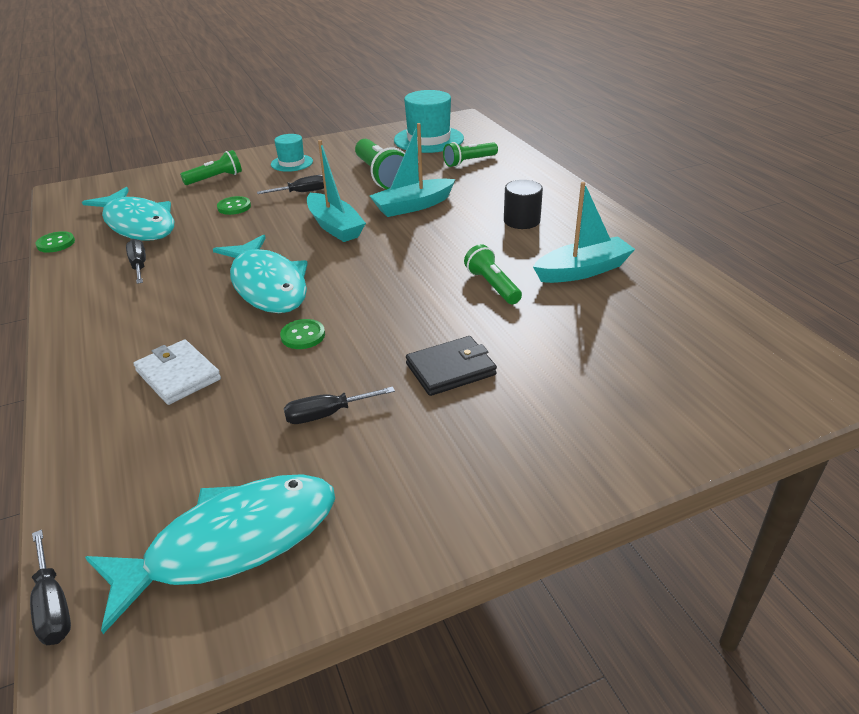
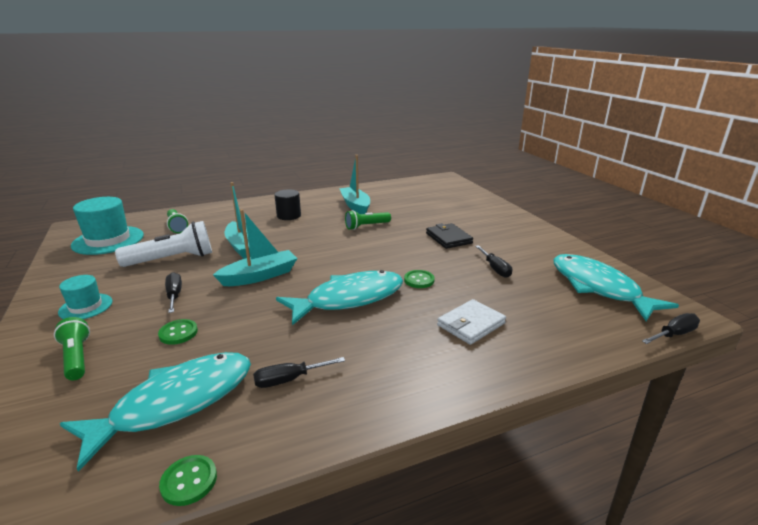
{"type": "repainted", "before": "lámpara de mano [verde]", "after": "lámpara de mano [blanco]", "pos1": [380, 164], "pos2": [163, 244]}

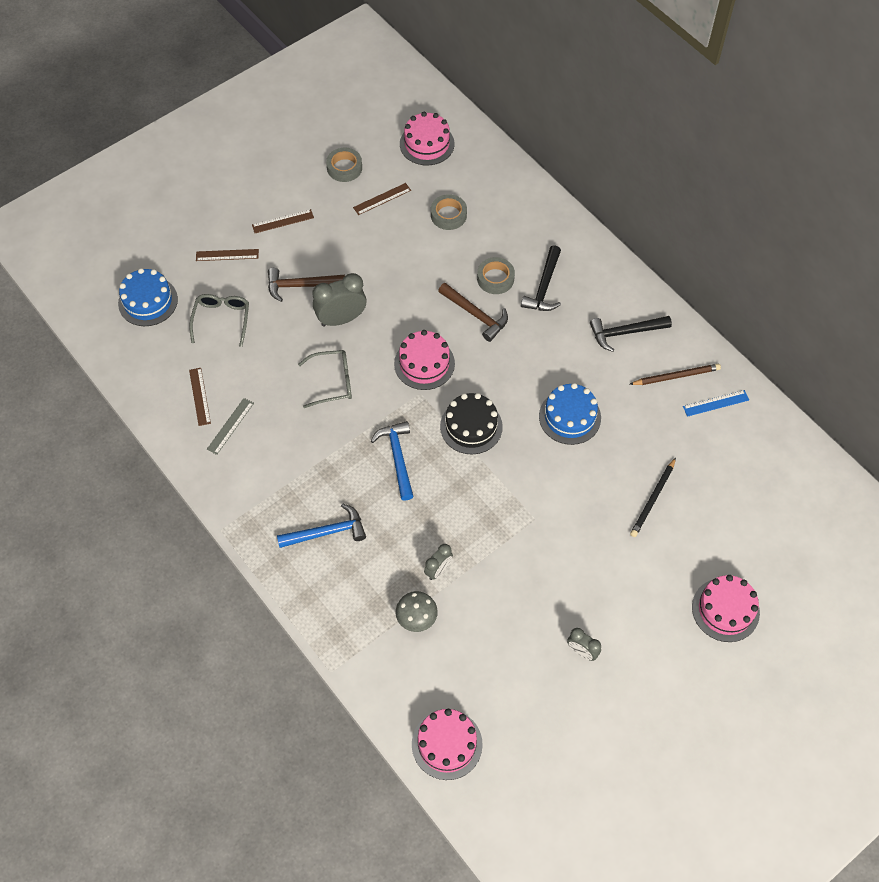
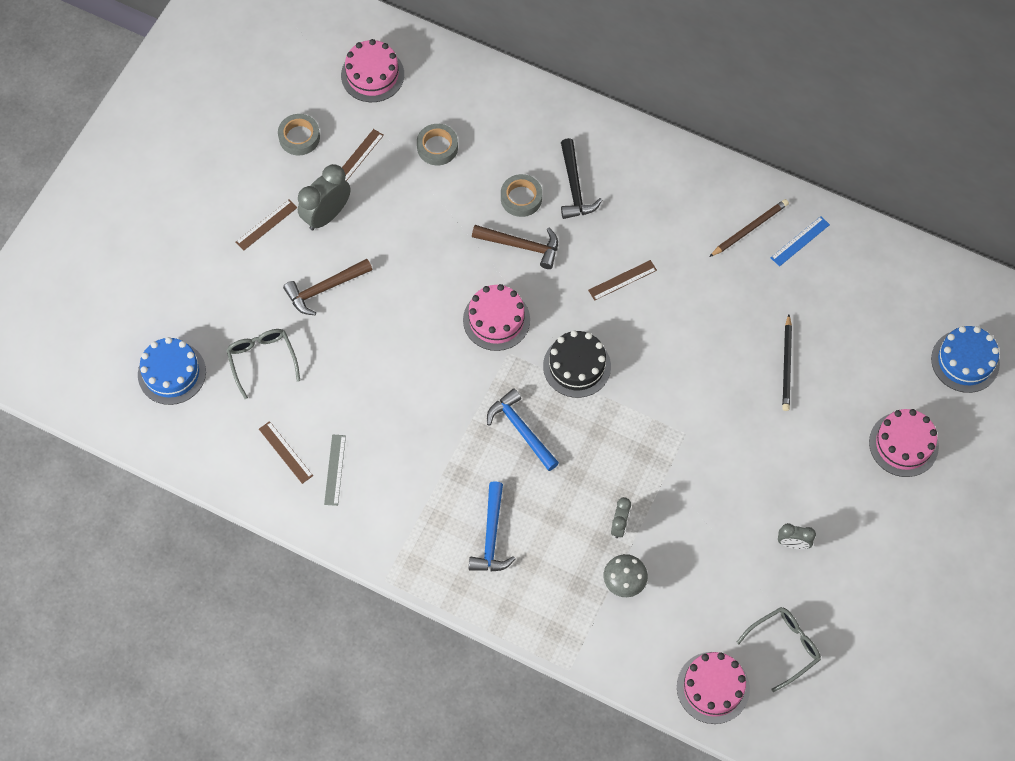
{"type": "gone", "before": "martillo [negro]", "pos1": [631, 334]}
{"type": "shifted", "before": "regla [marrón]", "pos1": [227, 255], "pos2": [622, 280]}
{"type": "shifted", "before": "gafas [gris]", "pos1": [325, 379], "pos2": [778, 649]}
{"type": "shifted", "before": "despertador [gris]", "pos1": [339, 300], "pos2": [324, 197]}
{"type": "shifted", "before": "tarta [azul]", "pos1": [570, 414], "pos2": [965, 359]}
{"type": "rotated", "before": "martillo [azul]", "pos1": [321, 525], "pos2": [492, 526], "turn": 135}

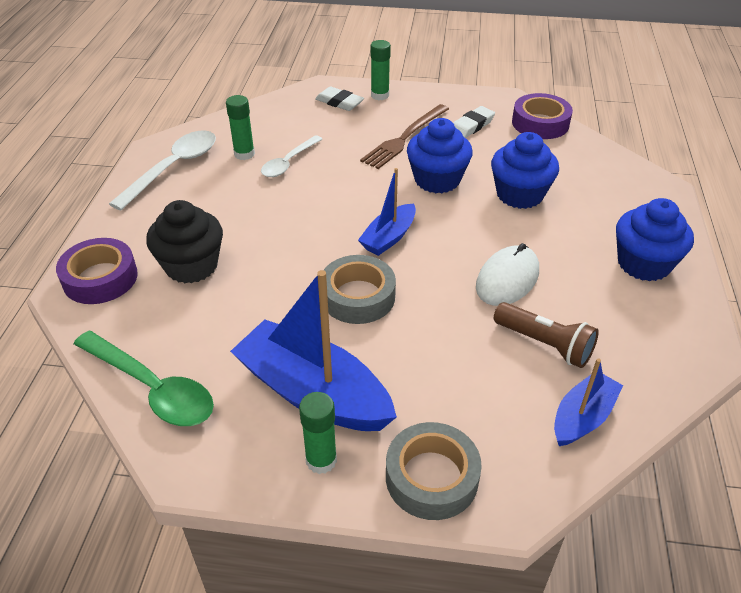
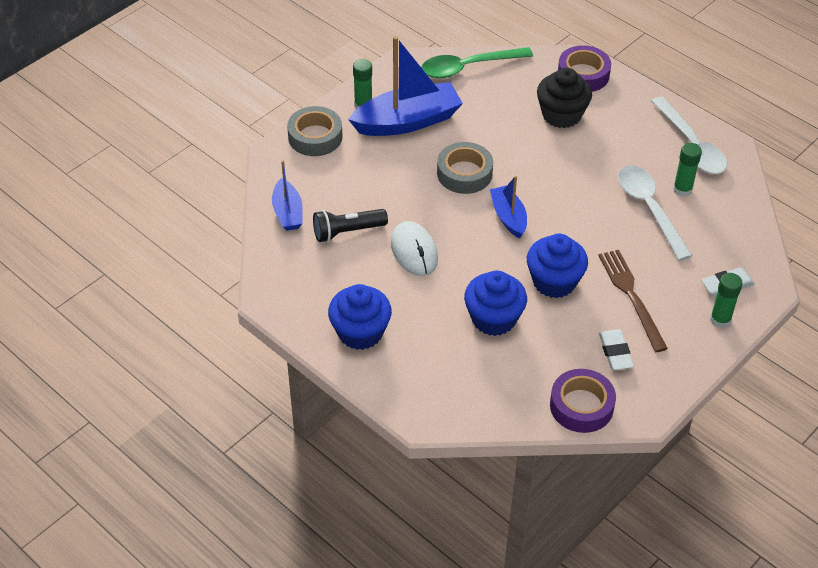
{"type": "repainted", "before": "lámpara de mano [marrón]", "after": "lámpara de mano [negro]", "pos1": [546, 335], "pos2": [350, 225]}
{"type": "scaled", "before": "cuchara [blanco]", "pos1": [291, 156], "pos2": [655, 213], "scale": 1.55}

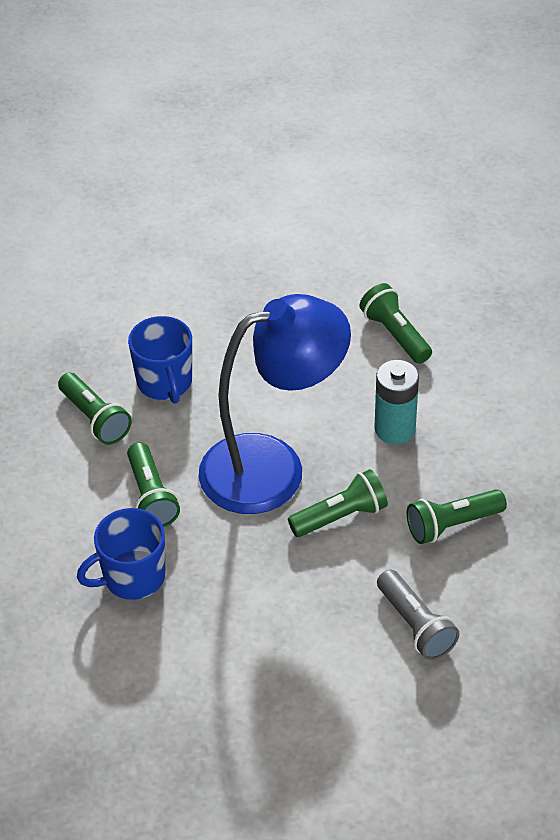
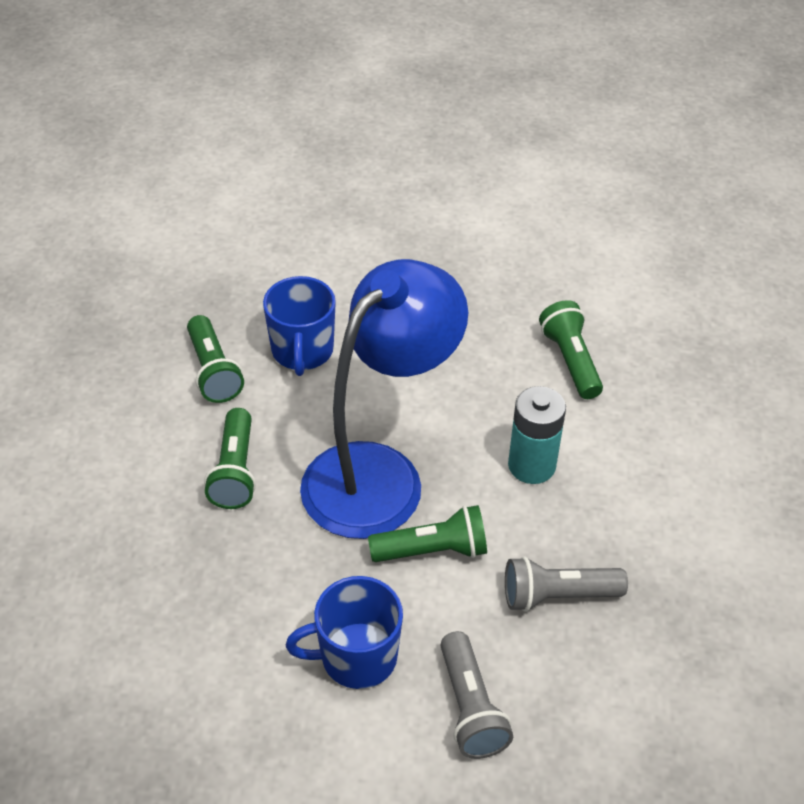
{"type": "shifted", "before": "taza [azul]", "pos1": [121, 554], "pos2": [344, 632]}
{"type": "repainted", "before": "lámpara de mano [verde]", "after": "lámpara de mano [gris]", "pos1": [457, 516], "pos2": [566, 584]}
{"type": "rotated", "before": "lámpara [azul]", "pos1": [275, 404], "pos2": [384, 399], "turn": -45}

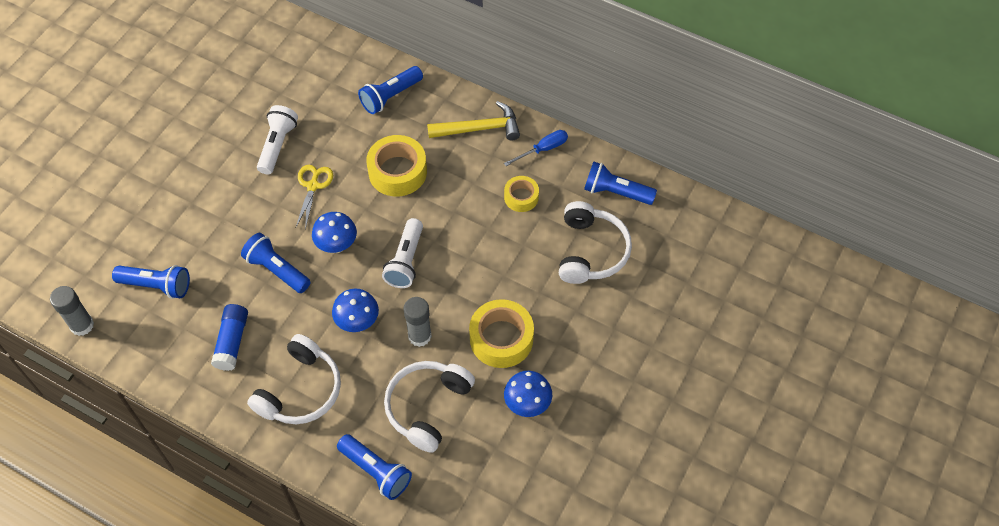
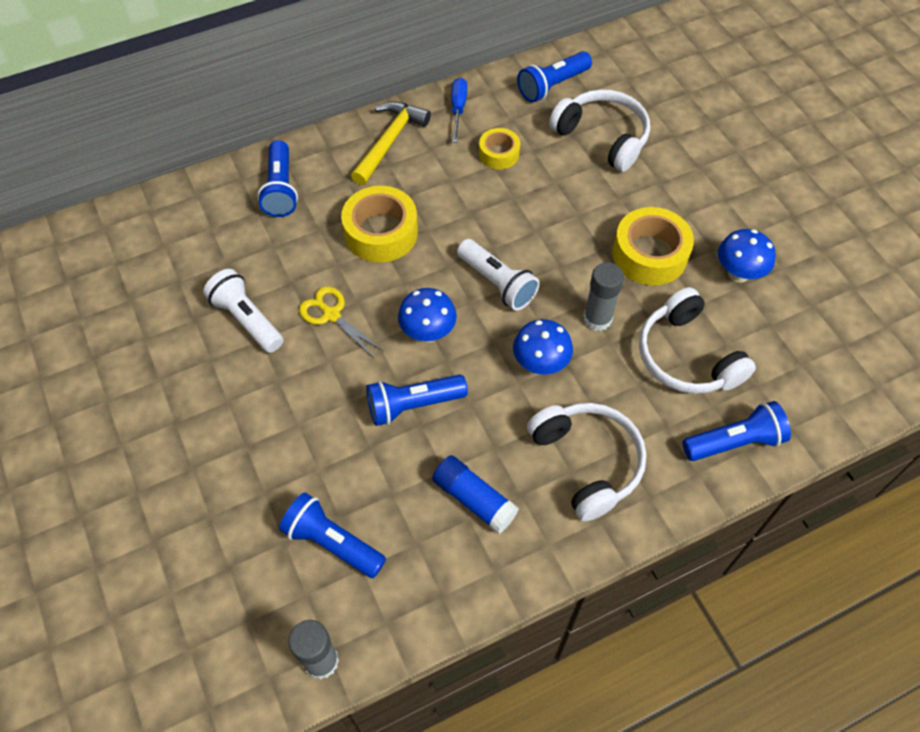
{"type": "rotated", "before": "lámpara de mano [azul]", "pos1": [151, 282], "pos2": [332, 535], "turn": -105}

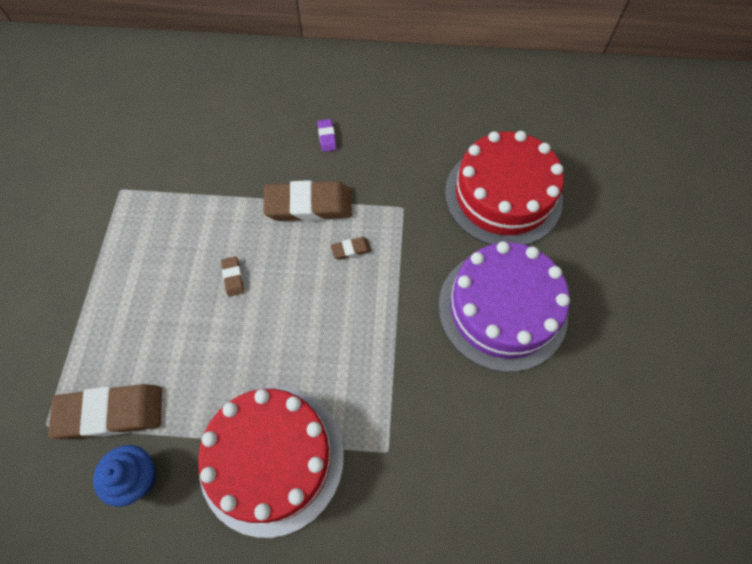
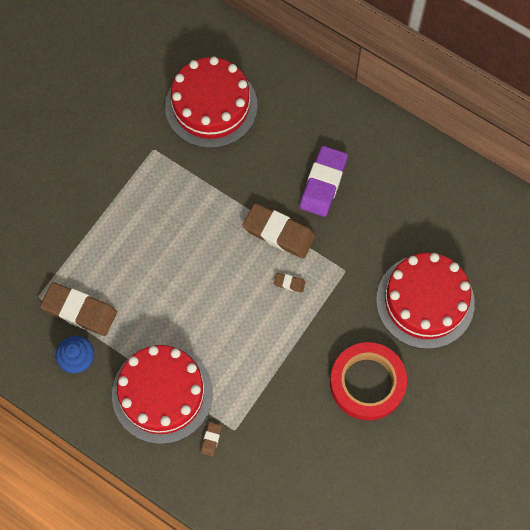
{"type": "new", "after": "tarta [rojo]", "pos2": [211, 102]}
{"type": "shifted", "before": "goma de borrar [marrón]", "pos1": [232, 276], "pos2": [211, 439]}
{"type": "swapped", "before": "tarta [morado]", "after": "cinta adhesiva [rojo]", "pos1": [504, 306], "pos2": [368, 381]}
{"type": "scaled", "before": "goma de borrar [morado]", "pos1": [327, 135], "pos2": [324, 181], "scale": 2.31}

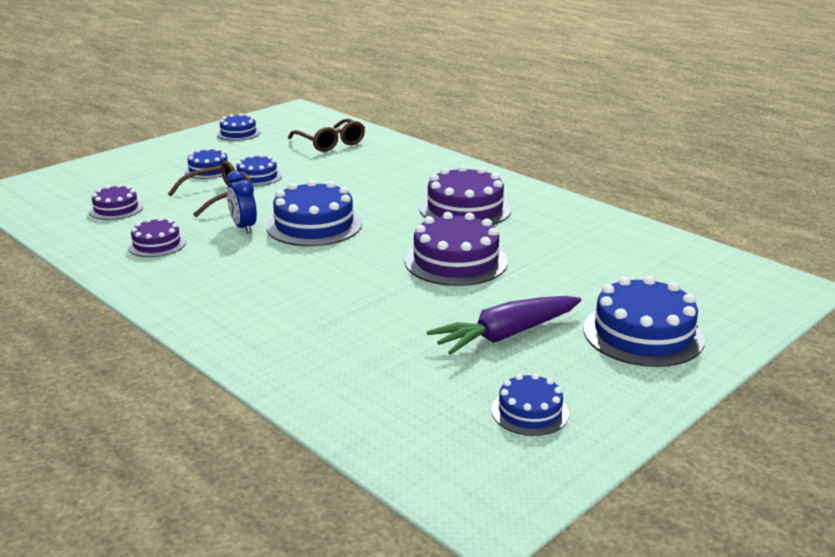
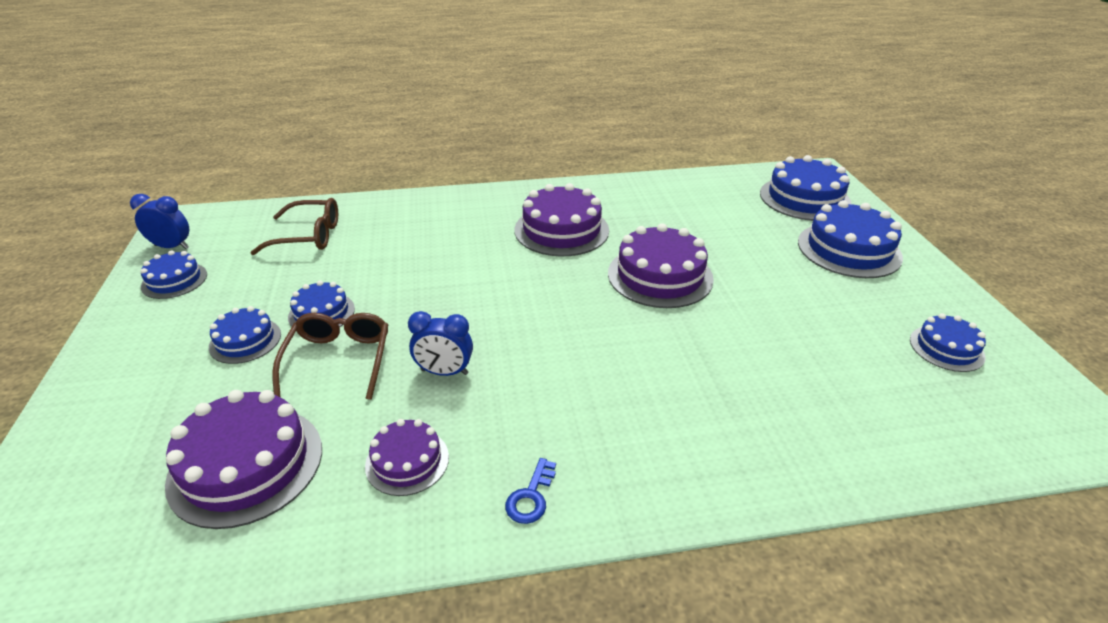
{"type": "gone", "before": "zanahoria [morado]", "pos1": [504, 325]}
{"type": "new", "after": "despertador [azul]", "pos2": [159, 221]}
{"type": "new", "after": "llave [azul]", "pos2": [530, 491]}
{"type": "shifted", "before": "tarta [azul]", "pos1": [314, 213], "pos2": [805, 188]}
{"type": "scaled", "before": "tarta [morado]", "pos1": [116, 202], "pos2": [243, 459], "scale": 1.76}

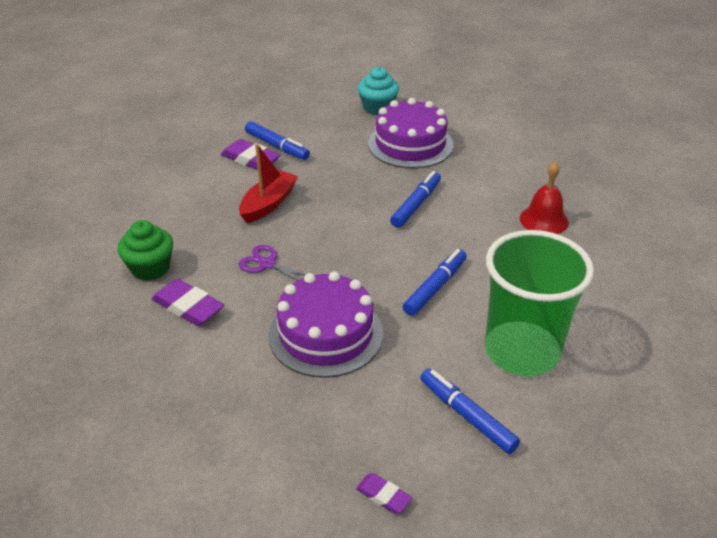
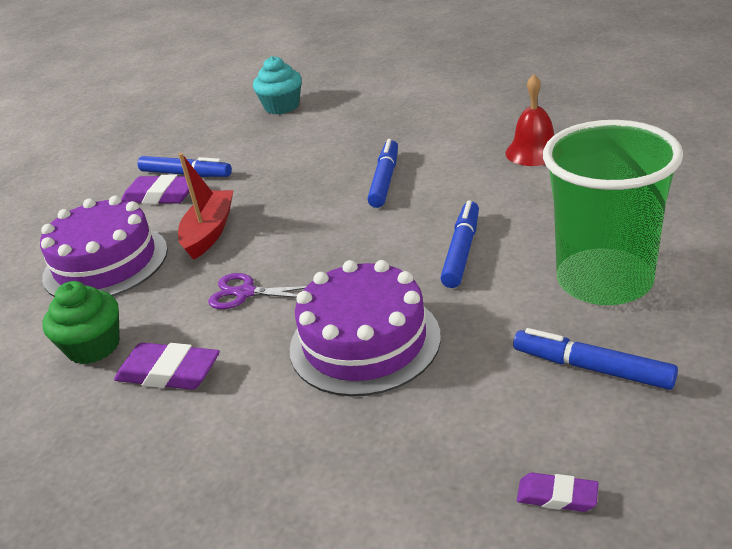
{"type": "shifted", "before": "tarta [morado]", "pos1": [410, 133], "pos2": [104, 246]}

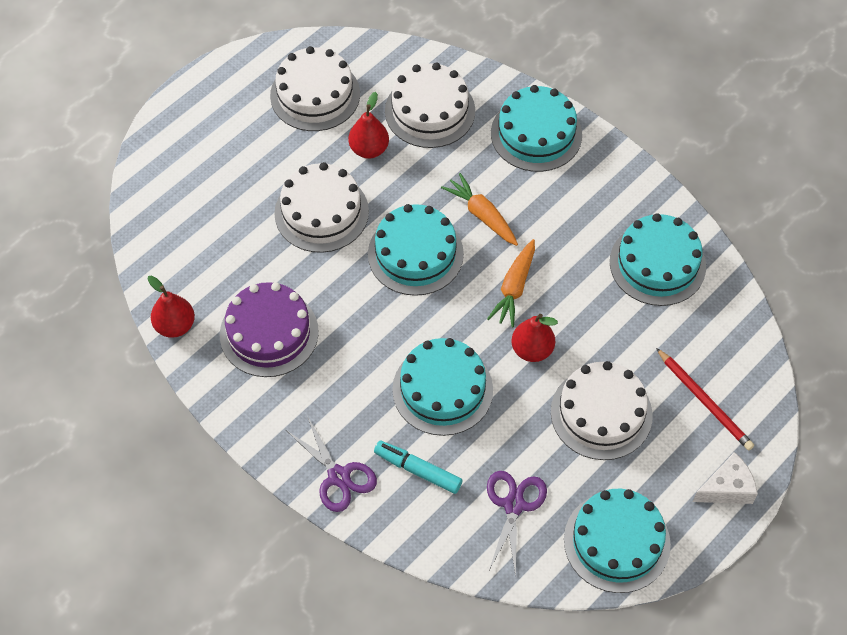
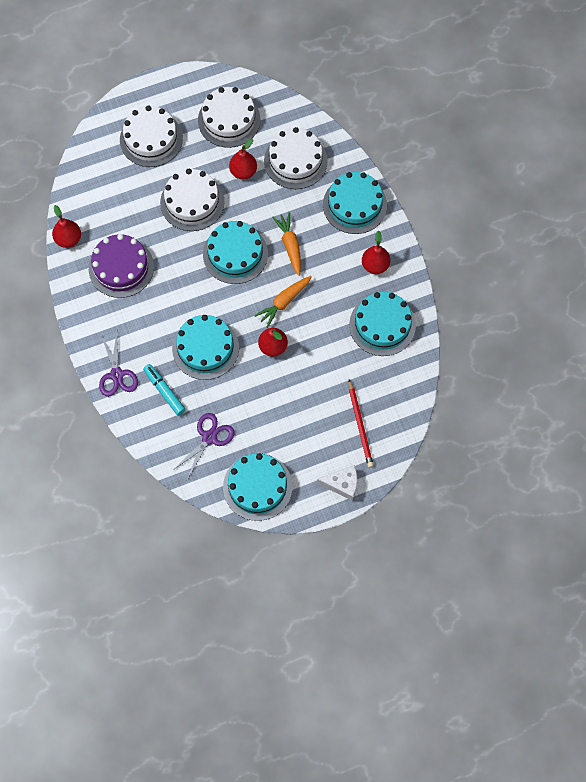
{"type": "new", "after": "pera [rojo]", "pos2": [376, 252]}
{"type": "shifted", "before": "tarta [blanco]", "pos1": [602, 410], "pos2": [151, 136]}

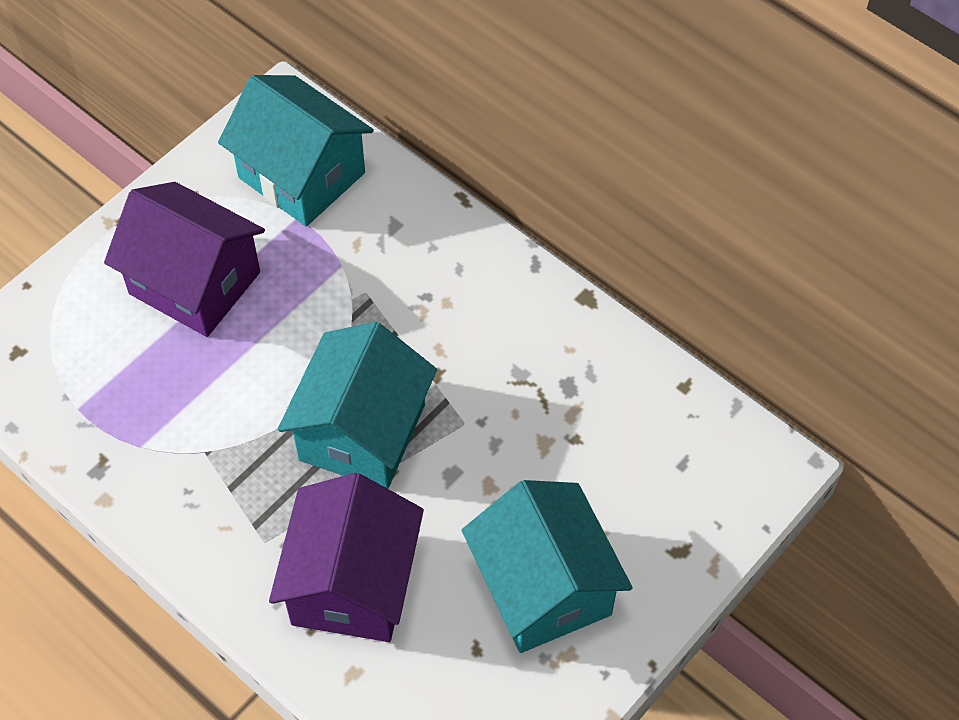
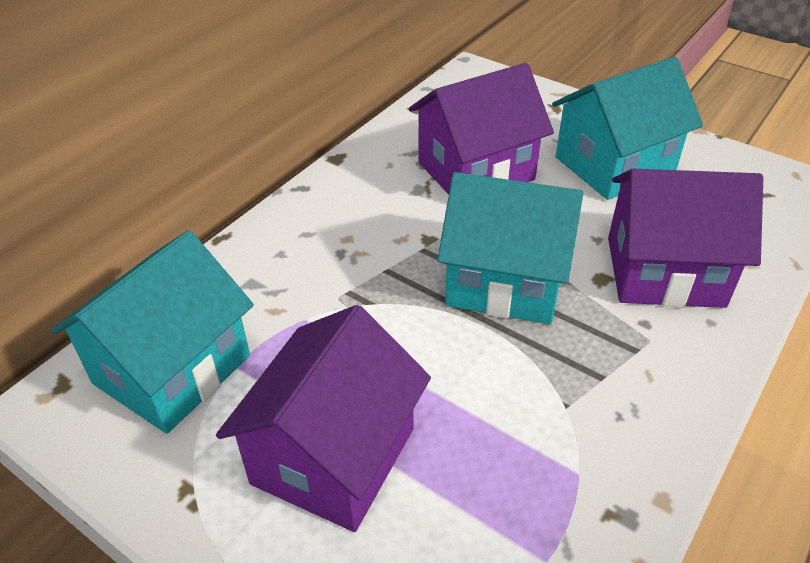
{"type": "new", "after": "casa [morado]", "pos2": [481, 129]}

